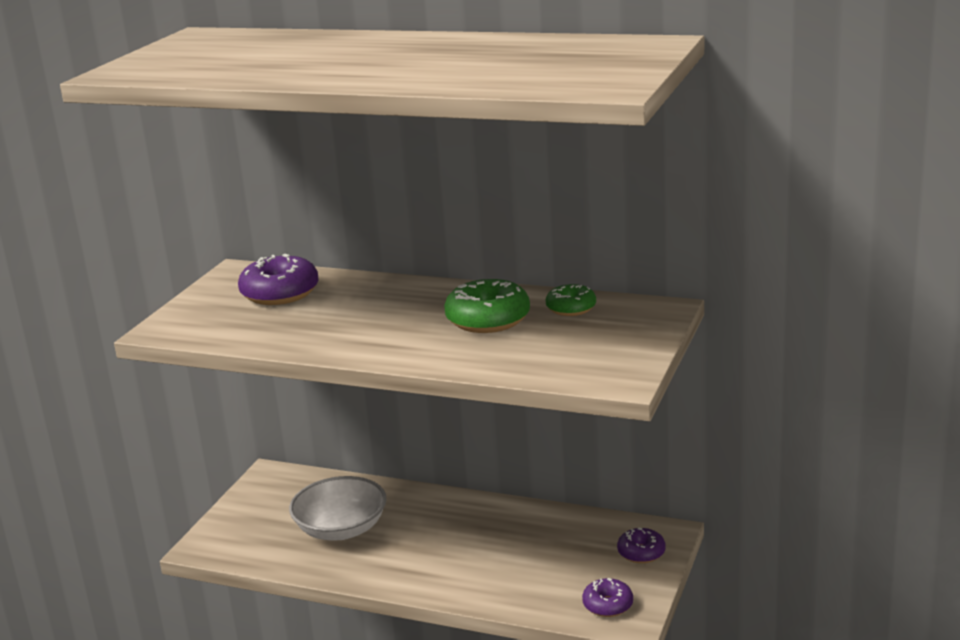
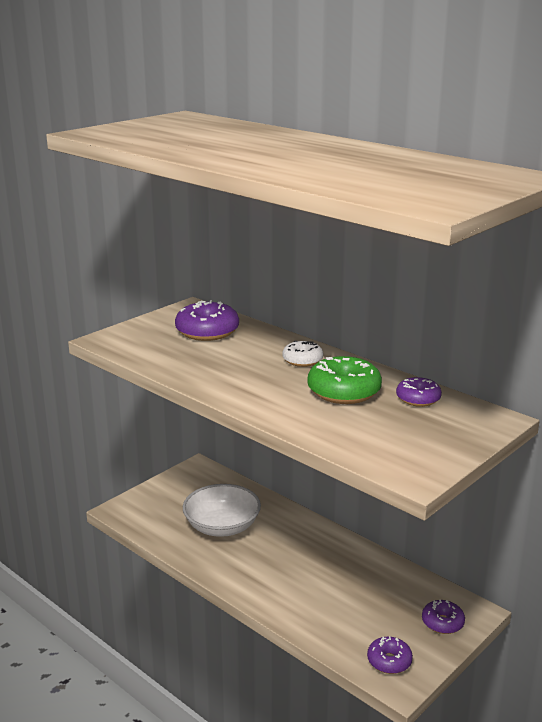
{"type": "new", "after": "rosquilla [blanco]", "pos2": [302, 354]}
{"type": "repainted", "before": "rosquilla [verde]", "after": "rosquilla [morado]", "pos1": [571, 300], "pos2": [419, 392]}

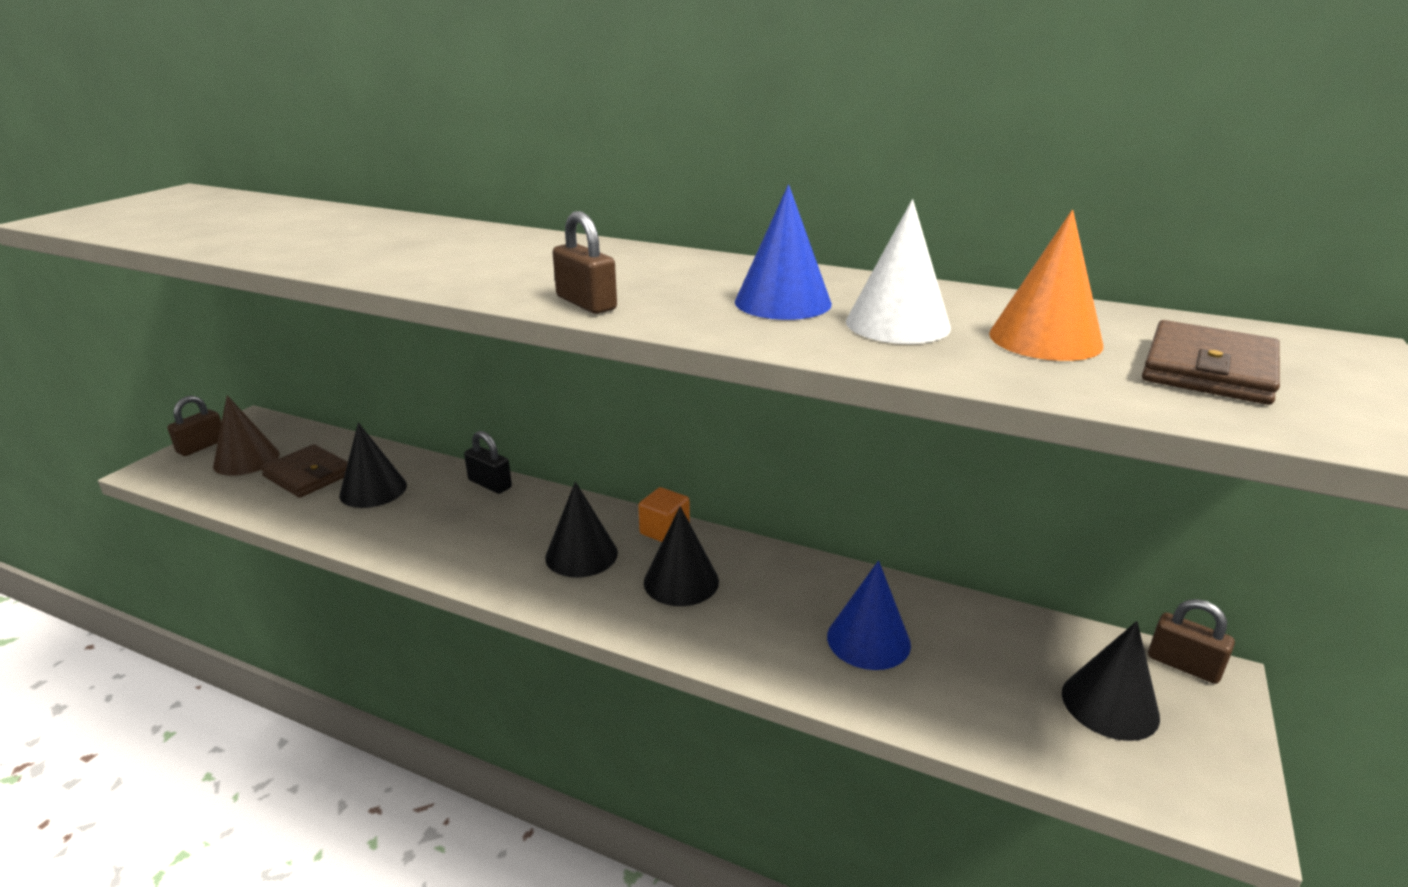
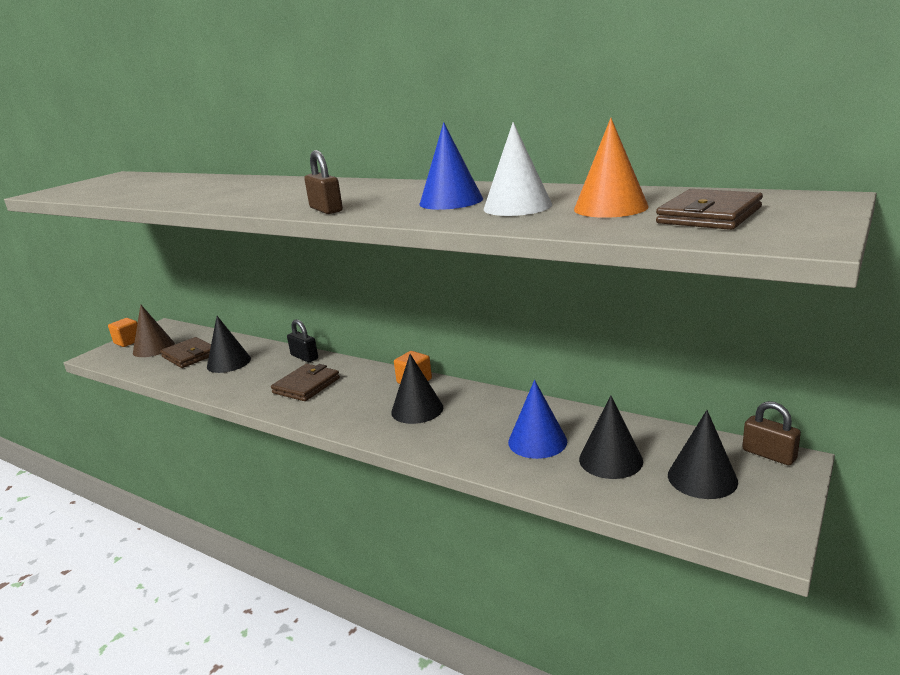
{"type": "new", "after": "cartera [marrón]", "pos2": [305, 382]}
{"type": "shifted", "before": "cono [negro]", "pos1": [581, 529], "pos2": [611, 437]}
{"type": "swapped", "before": "candado [marrón]", "after": "cubo [naranja]", "pos1": [194, 426], "pos2": [123, 332]}

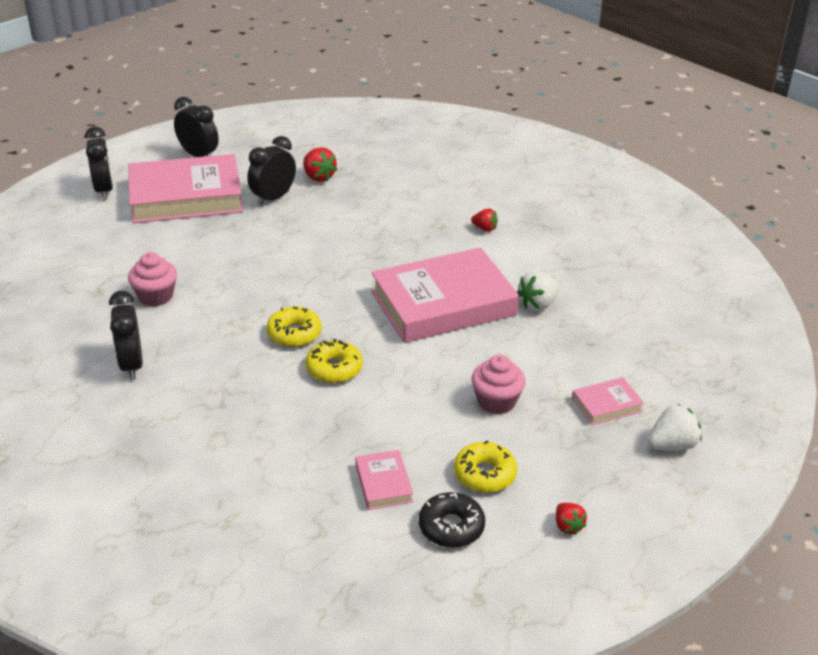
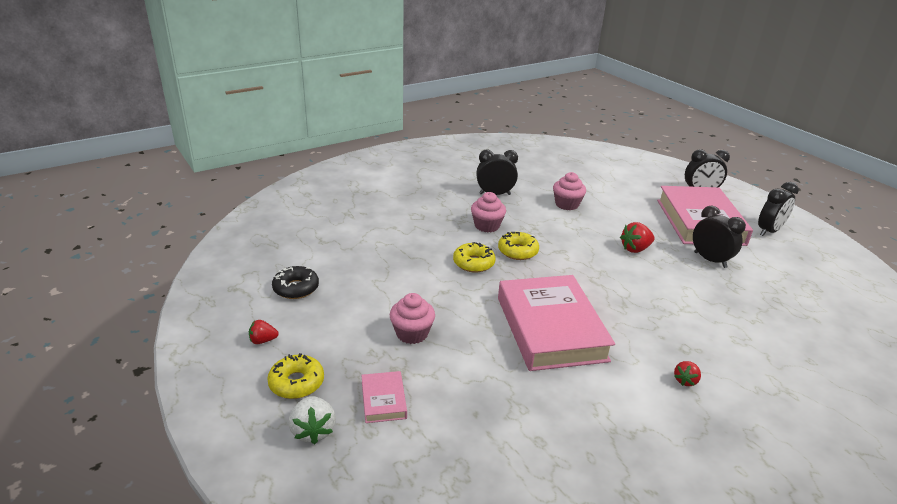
{"type": "gone", "before": "libro [rosa]", "pos1": [384, 480]}
{"type": "gone", "before": "fresa [blanco]", "pos1": [538, 291]}
{"type": "new", "after": "magdalena [rosa]", "pos2": [488, 212]}
{"type": "shifted", "before": "fresa [rojo]", "pos1": [320, 164], "pos2": [637, 237]}
{"type": "shifted", "before": "rosquilla [amarillo]", "pos1": [485, 466], "pos2": [295, 376]}

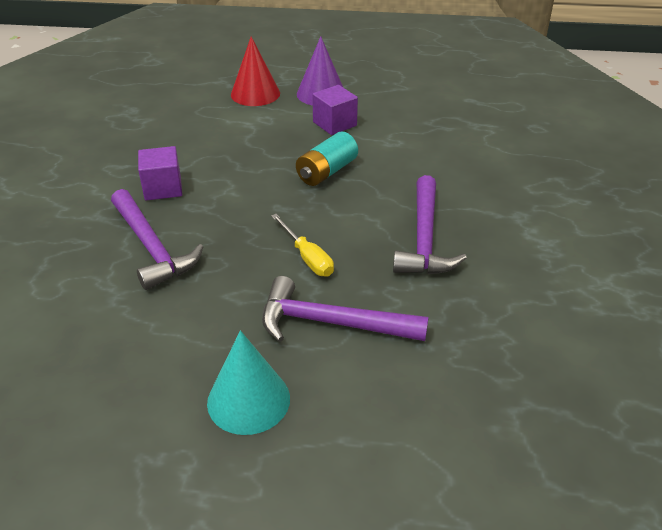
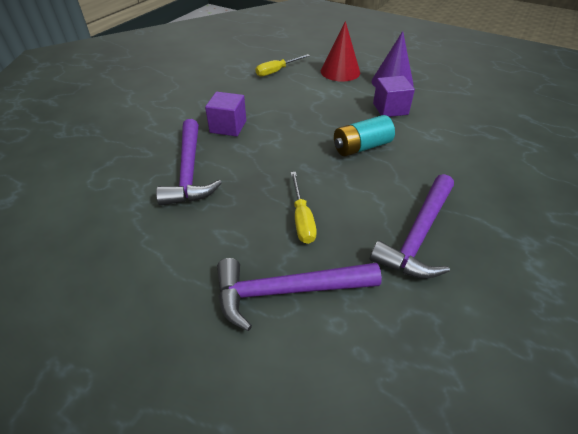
{"type": "gone", "before": "cono [turquesa]", "pos1": [248, 382]}
{"type": "new", "after": "destornillador [amarillo]", "pos2": [282, 65]}
{"type": "rotated", "before": "martillo [morado]", "pos1": [345, 309], "pos2": [299, 294], "turn": -45}

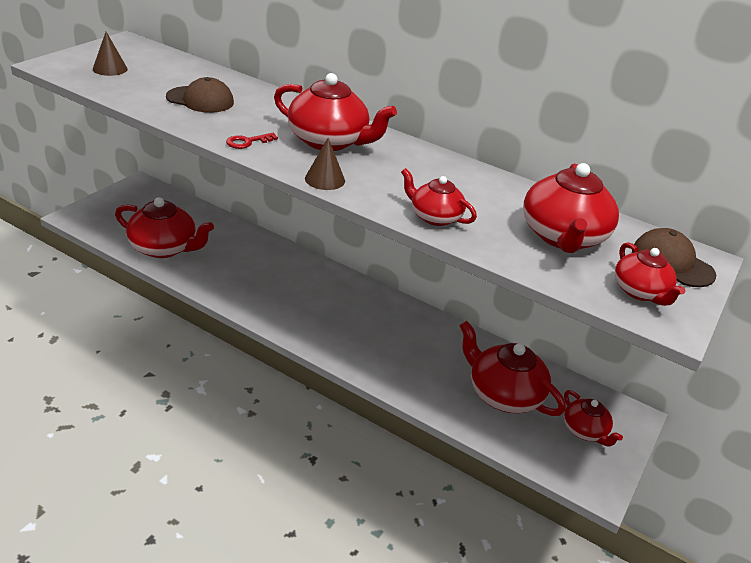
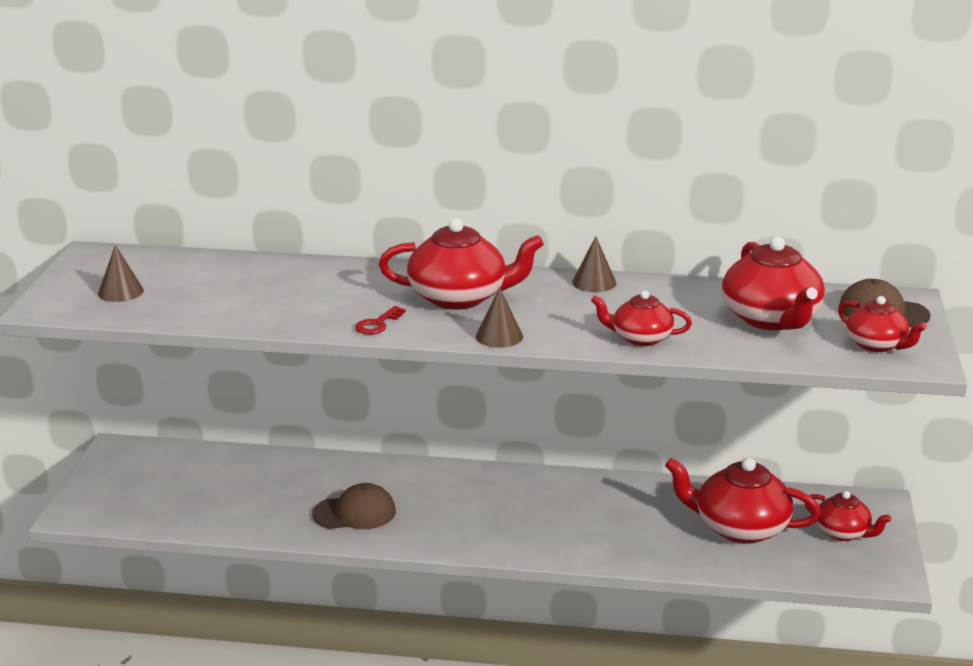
{"type": "gone", "before": "tetera [rojo]", "pos1": [164, 227]}
{"type": "new", "after": "cono [marrón]", "pos2": [594, 264]}
{"type": "shifted", "before": "gorra [marrón]", "pos1": [200, 95], "pos2": [354, 506]}

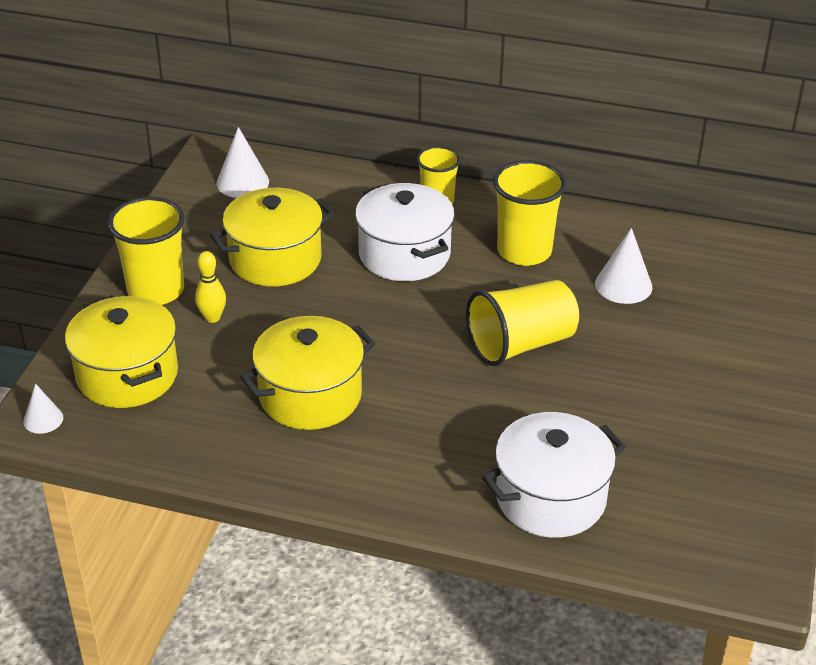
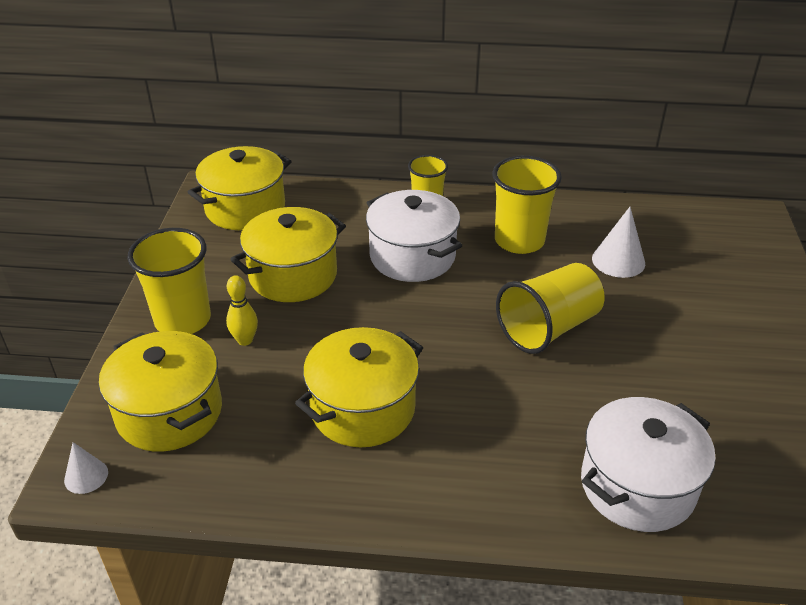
{"type": "swapped", "before": "cono [blanco]", "after": "olla [amarillo]", "pos1": [242, 162], "pos2": [239, 188]}

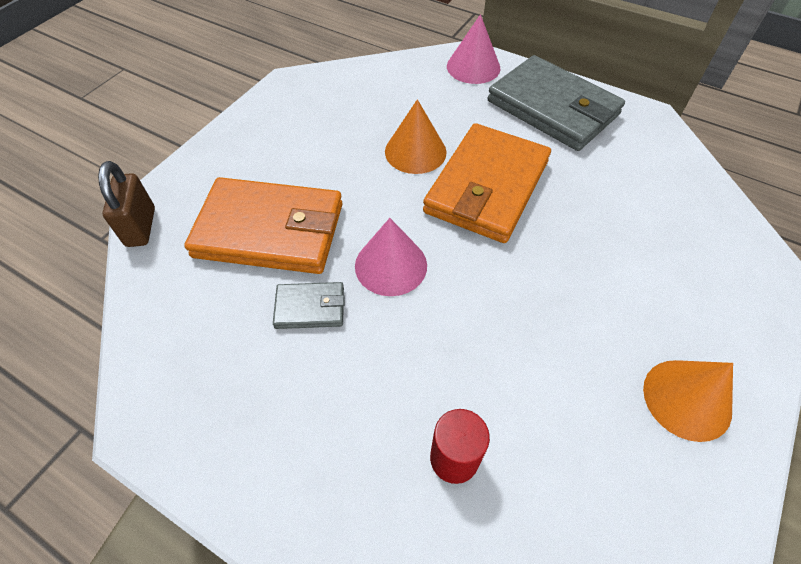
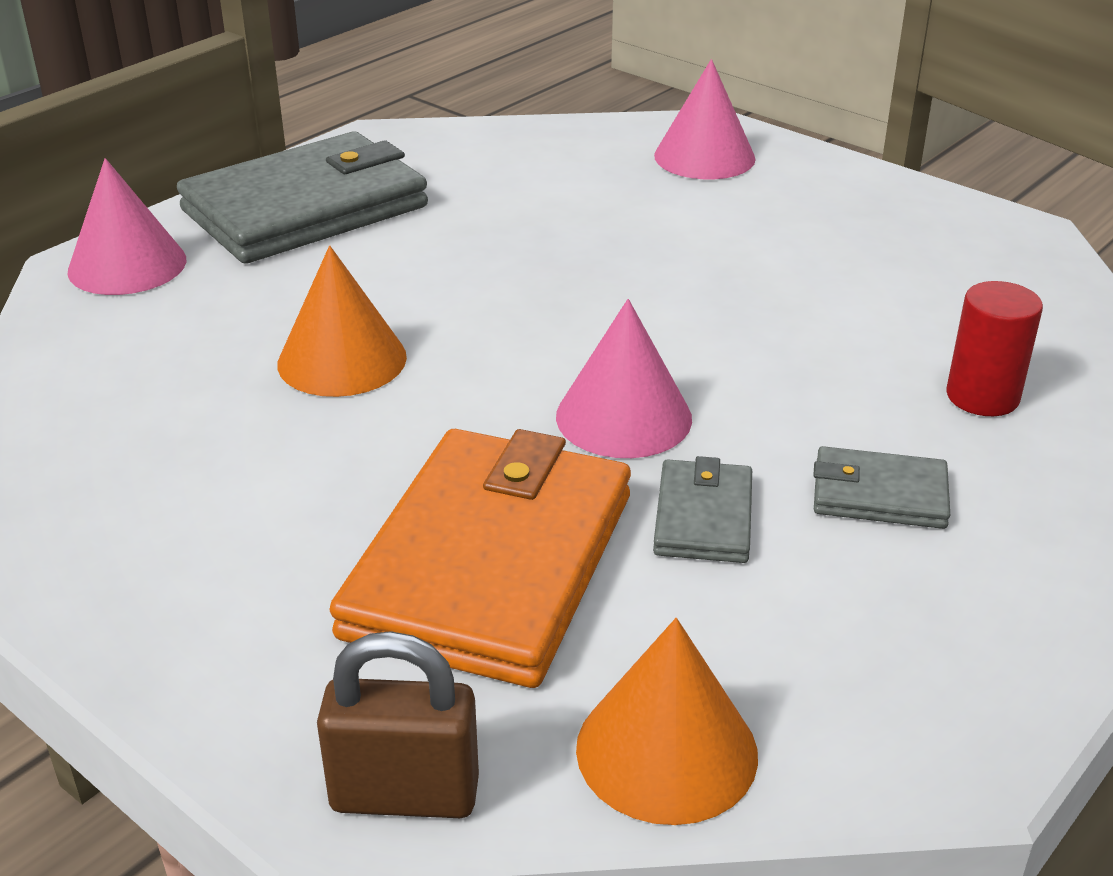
{"type": "gone", "before": "cartera [naranja]", "pos1": [487, 183]}
{"type": "new", "after": "cono [rosa]", "pos2": [705, 119]}
{"type": "new", "after": "cartera [gris]", "pos2": [881, 487]}
{"type": "shifted", "before": "cono [naranja]", "pos1": [688, 401], "pos2": [667, 721]}

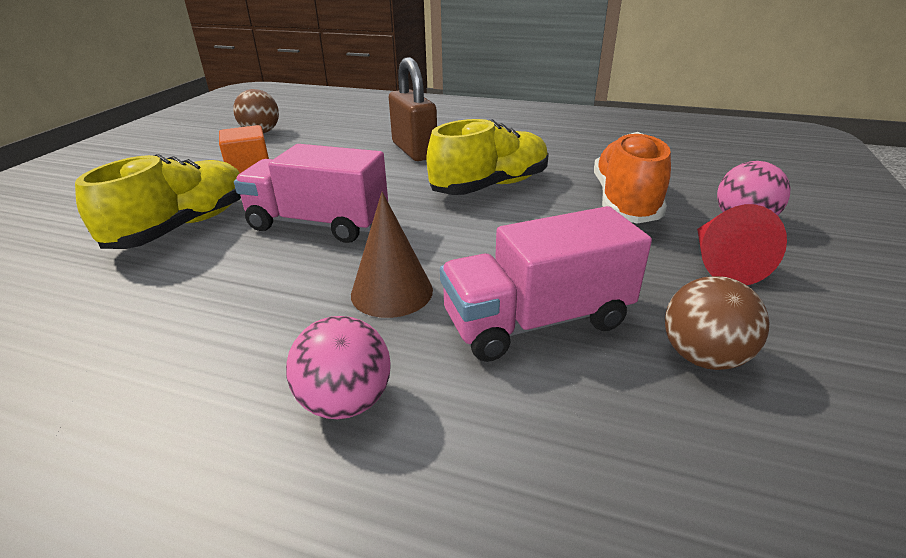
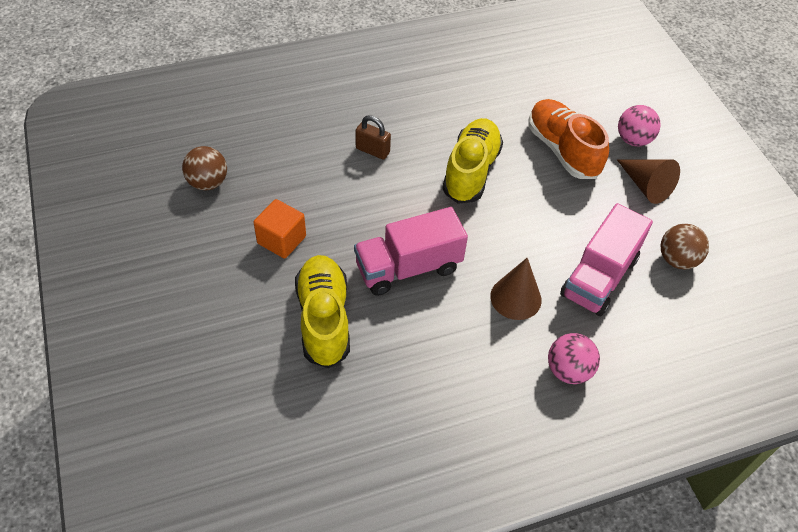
{"type": "repainted", "before": "cono [rojo]", "after": "cono [marrón]", "pos1": [742, 244], "pos2": [648, 181]}
{"type": "scaled", "before": "candado [marrón]", "pos1": [413, 109], "pos2": [373, 137], "scale": 0.59}

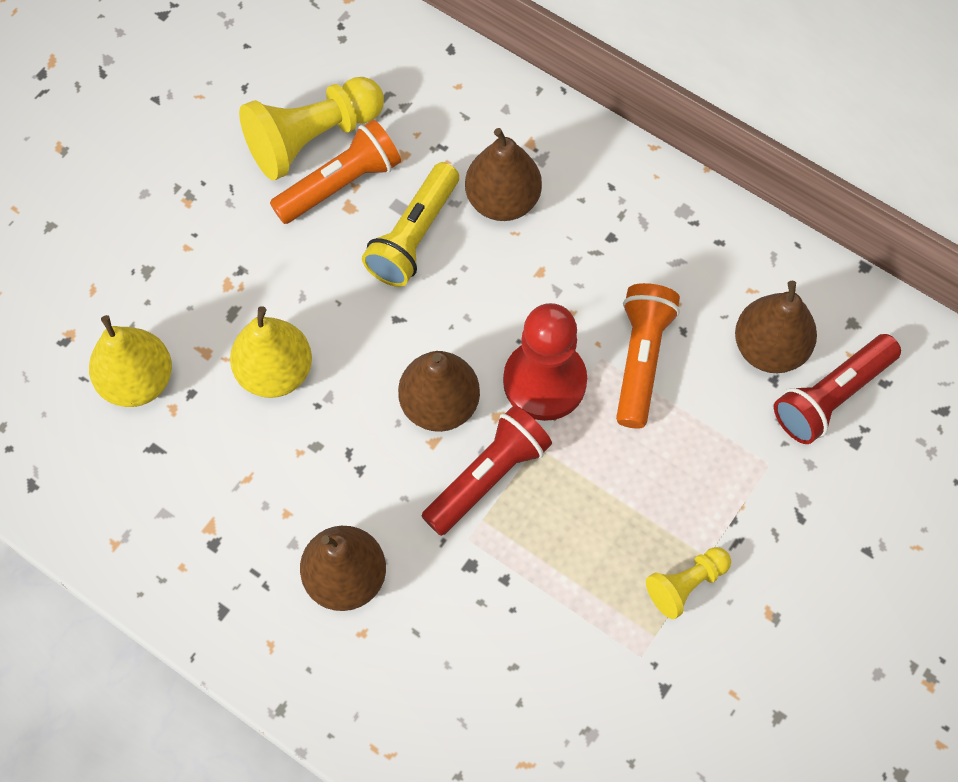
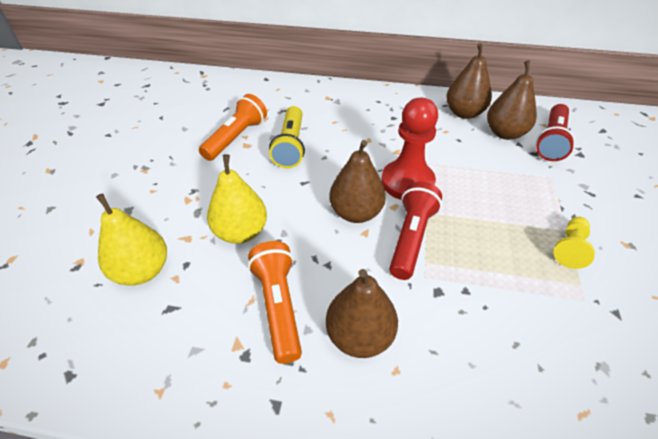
{"type": "gone", "before": "peón [amarillo]", "pos1": [311, 128]}
{"type": "shifted", "before": "pera [marrón]", "pos1": [503, 174], "pos2": [469, 81]}
{"type": "shifted", "before": "lámpara de mano [naranja]", "pos1": [648, 356], "pos2": [275, 302]}

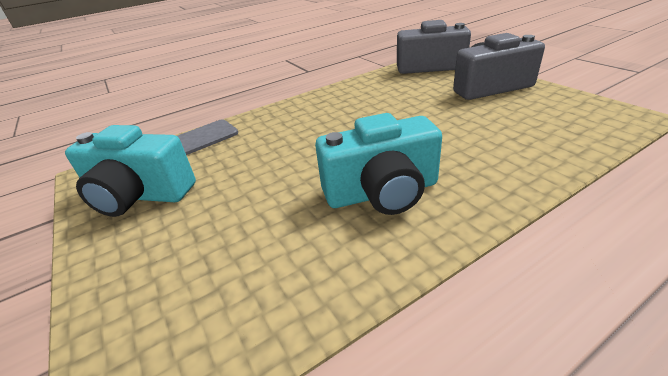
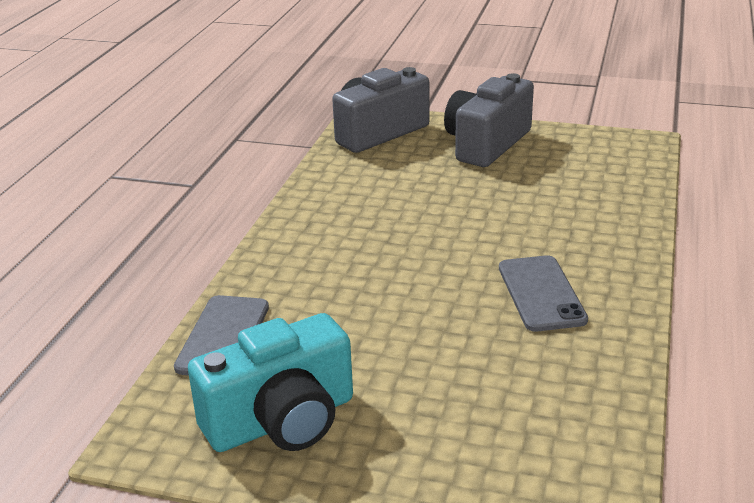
{"type": "swapped", "before": "cámara [turquesa]", "after": "móvil [gris]", "pos1": [378, 164], "pos2": [543, 293]}

